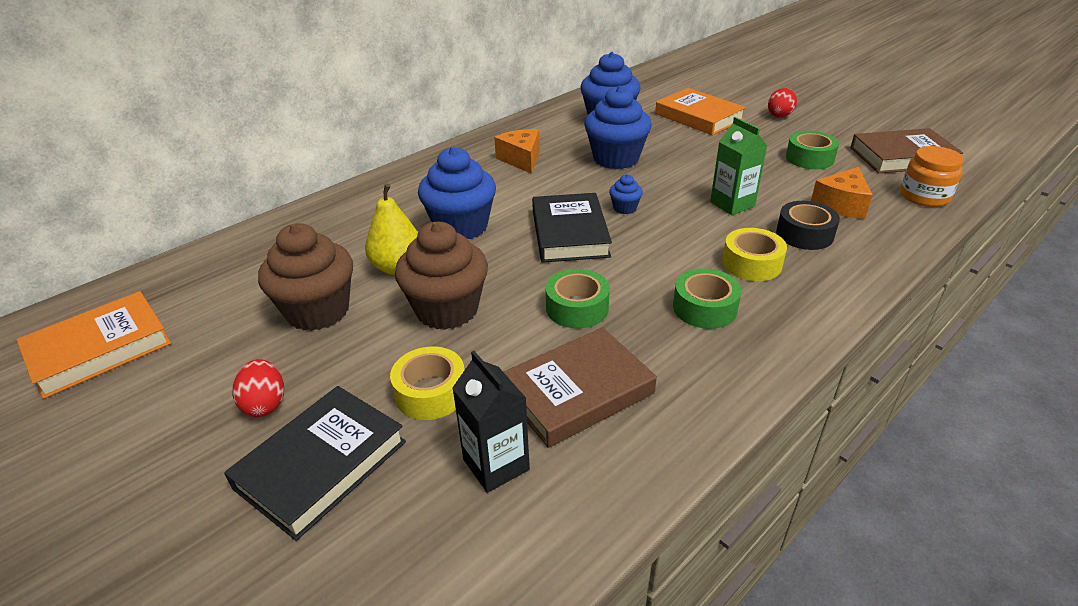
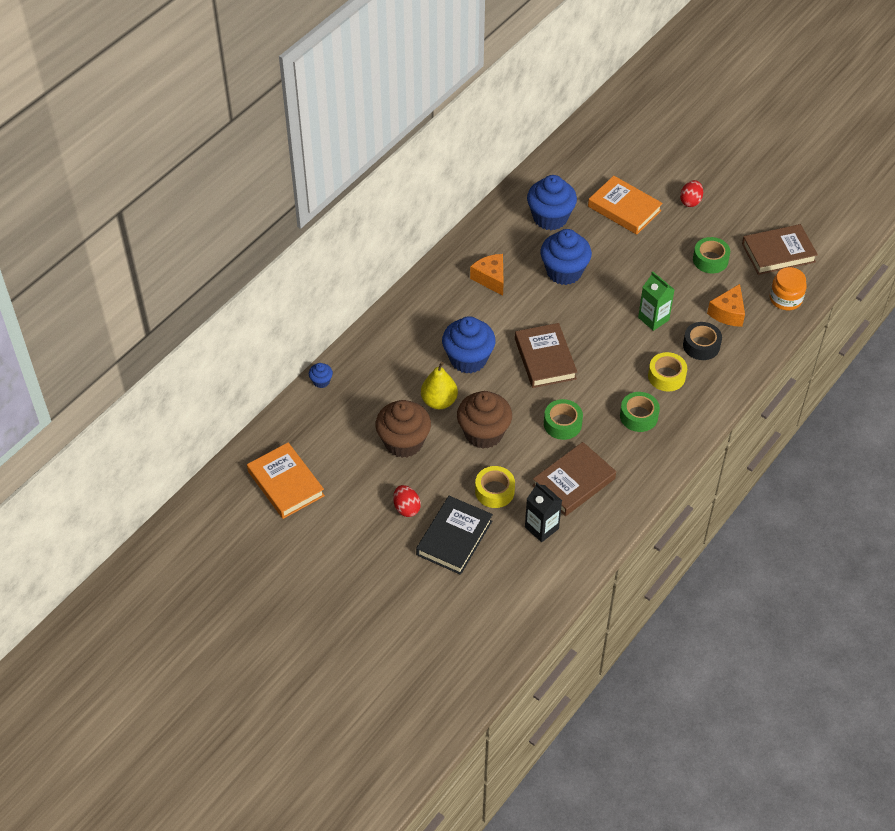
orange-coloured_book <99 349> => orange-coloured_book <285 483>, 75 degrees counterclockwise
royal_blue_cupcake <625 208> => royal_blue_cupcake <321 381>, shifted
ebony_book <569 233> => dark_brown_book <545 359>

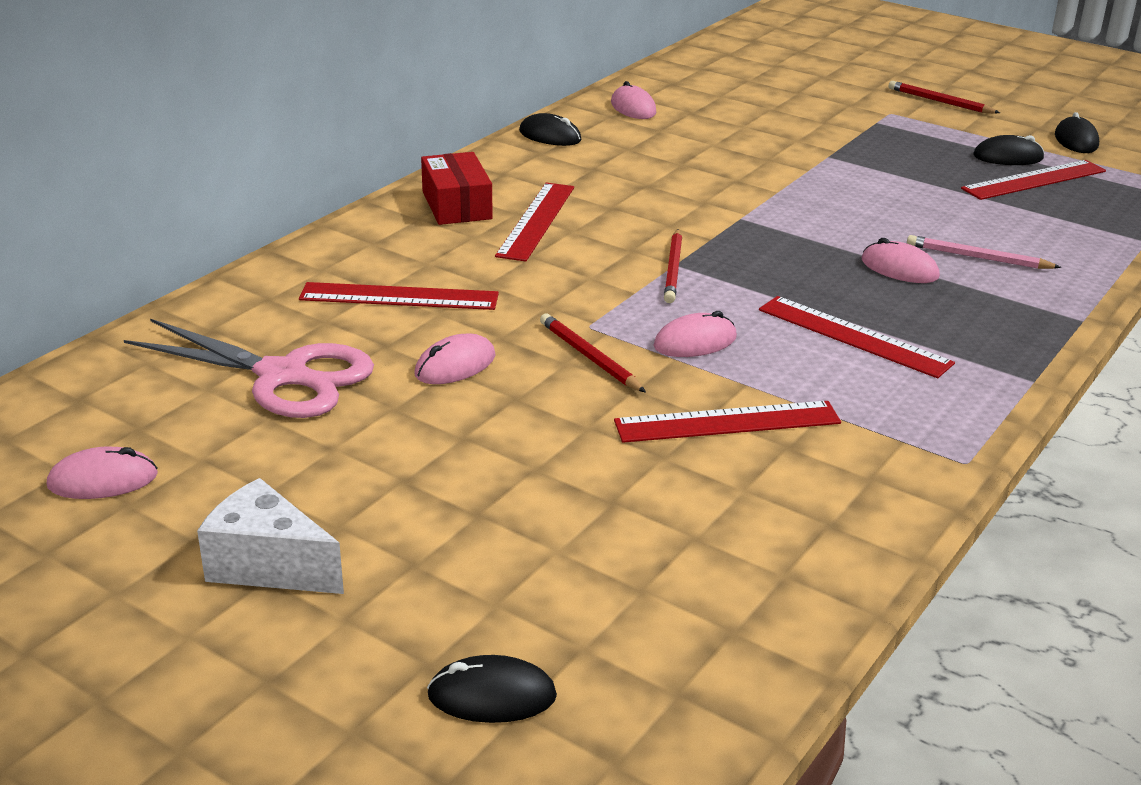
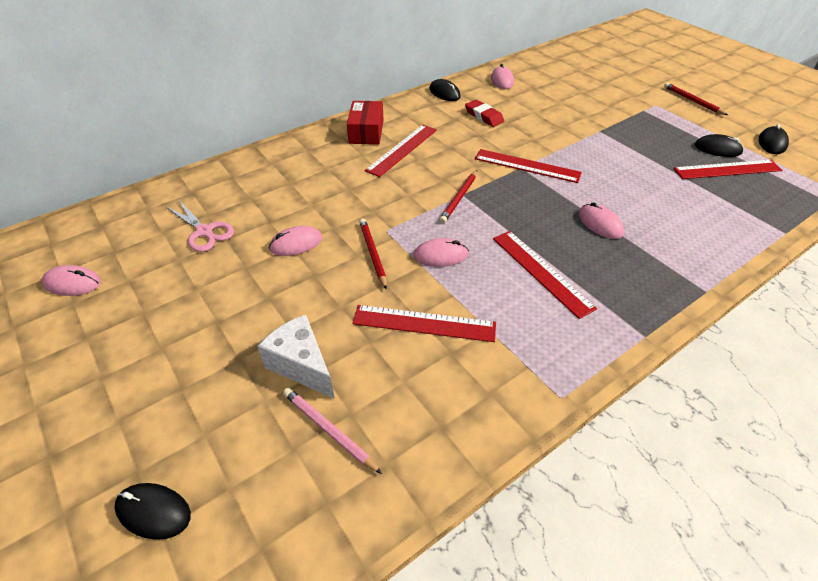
rosy_pair_of_scissors <283 376> => rosy_pair_of_scissors <204 232>, x0.62
snow-white_cheese_wedge <268 566> => snow-white_cheese_wedge <302 365>, shifted
rosy_lead_pencil <978 257> => rosy_lead_pencil <329 430>, shifted
nothing => scarlet_eraser <484 116>
scarlet_ruler <399 297> => scarlet_ruler <527 166>, shifted

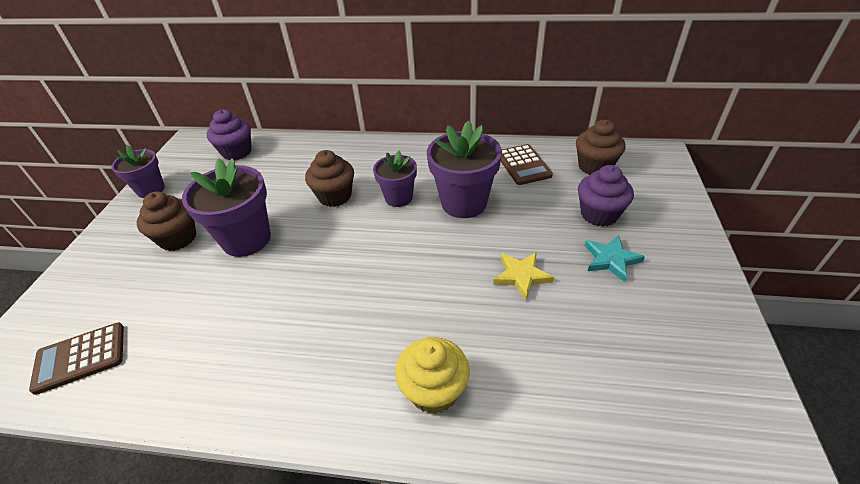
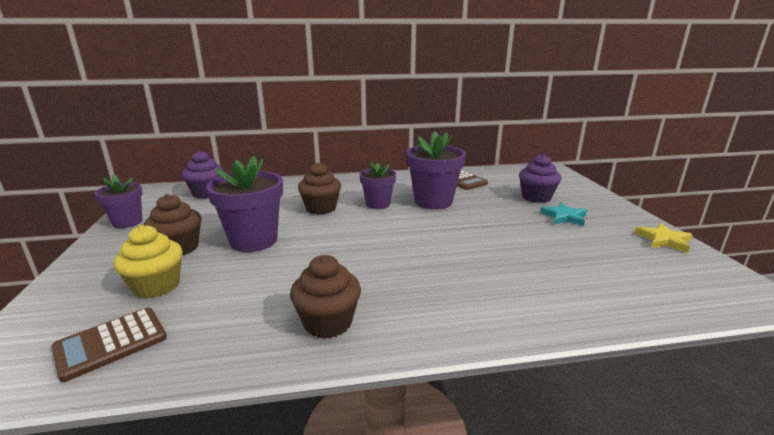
bright_yellow_cupcake <434 390> => bright_yellow_cupcake <156 286>, shifted
dark_brown_cupcake <595 166> => dark_brown_cupcake <328 323>, shifted
bright_yellow_star_shape <521 276> => bright_yellow_star_shape <663 240>, shifted

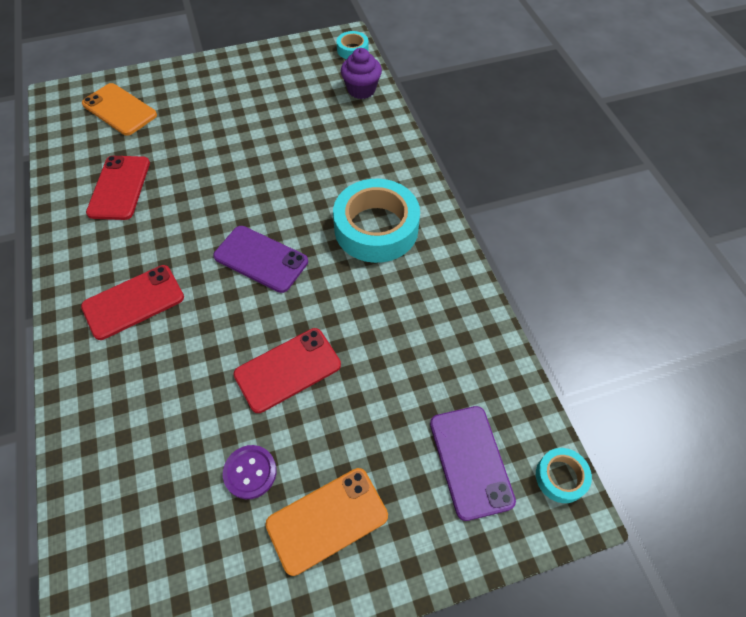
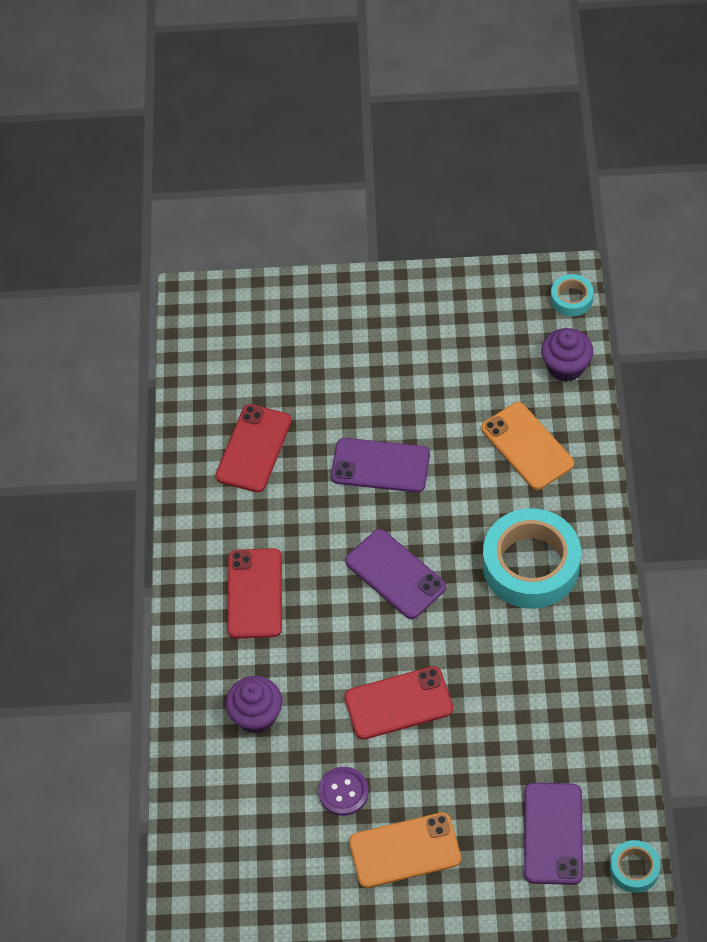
nothing => royal_purple_cupcake <256 715>
scarlet_phone <133 302> => scarlet_phone <255 594>, 75 degrees counterclockwise
nothing => royal_purple_phone <380 466>
orange-coloured_phone <119 110> => orange-coloured_phone <527 446>, shifted

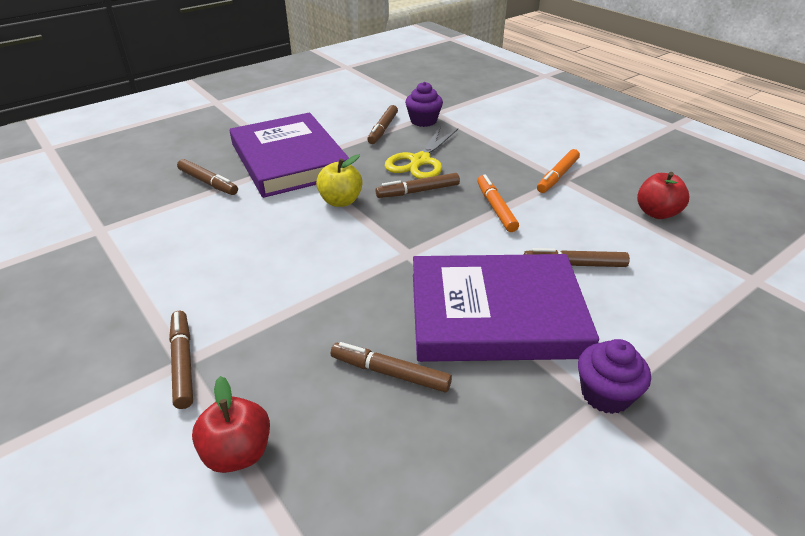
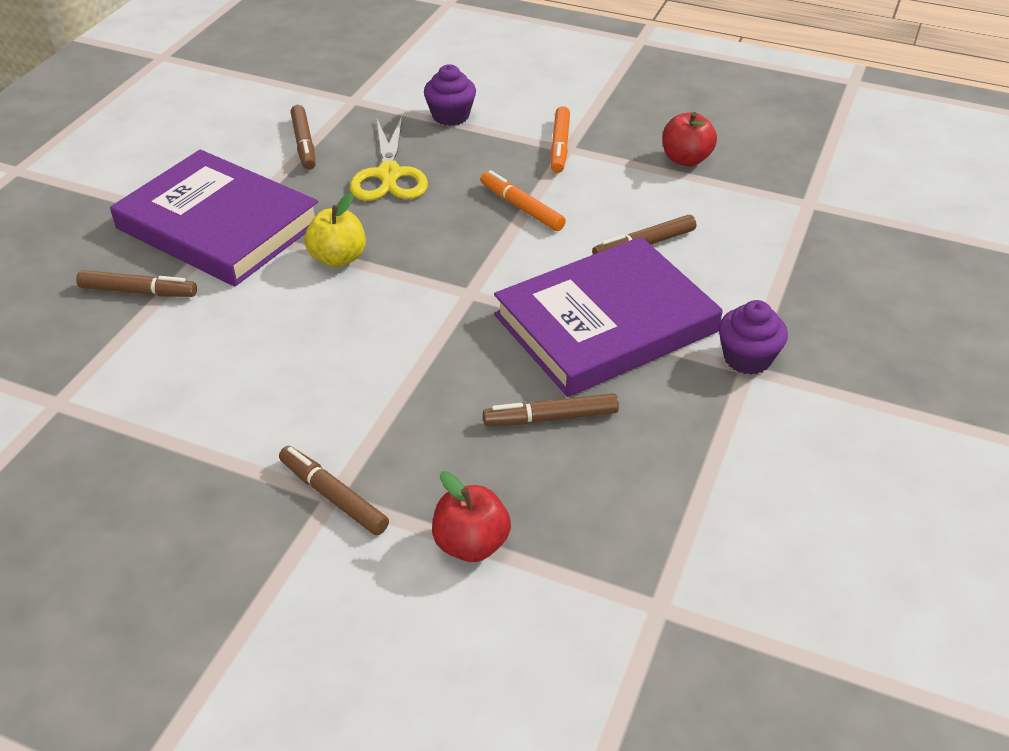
royal_purple_cupcake <423 121> => royal_purple_cupcake <450 116>, shifted
dark_brown_marker_pen <418 191> => nothing

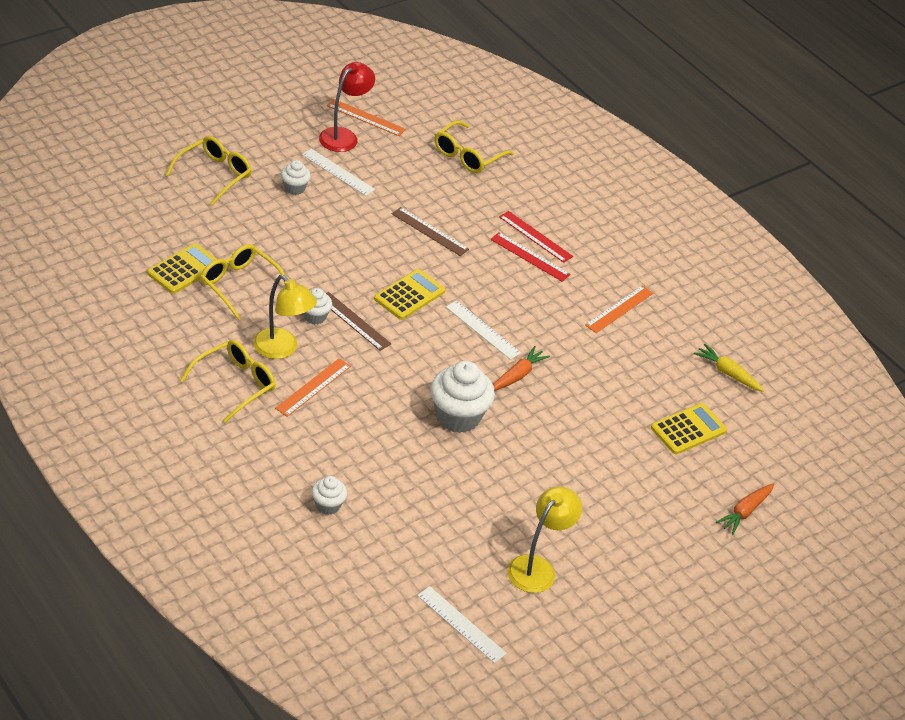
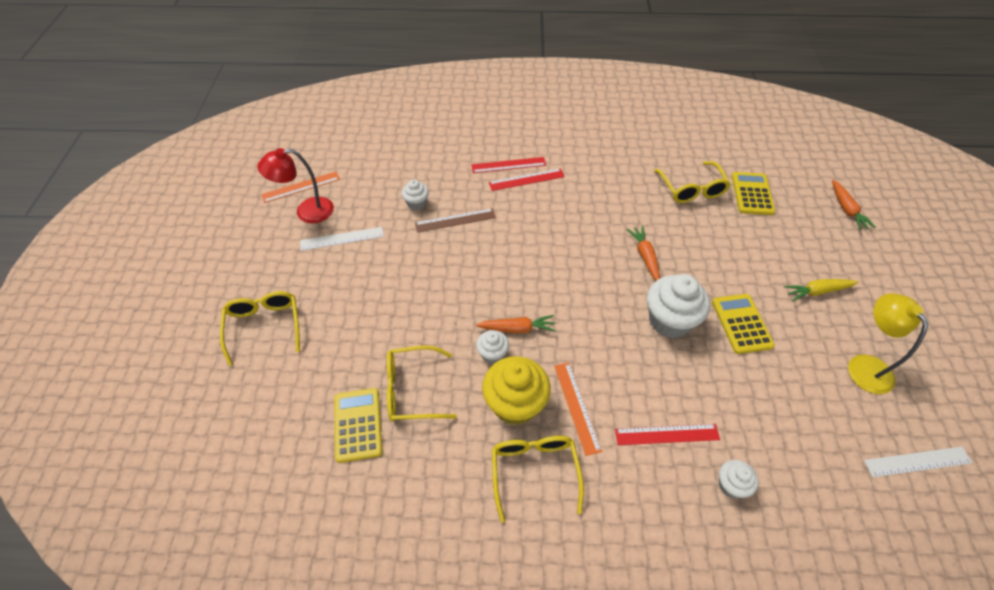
scarlet_lamp <343 136> => scarlet_lamp <307 212>, 90 degrees counterclockwise
snow-white_cupcake <294 188> => snow-white_cupcake <416 203>, shifted
dark_brown_ruler <353 321> => orange-coloured_toy_carrot <517 328>
bright_yellow_lamp <281 349> => bright_yellow_cupcake <515 404>
nothing => scarlet_ruler <666 434>
bright_yellow_glasses <467 156> => bright_yellow_glasses <692 189>, shifted
bright_yellow_calculator <409 295> => bright_yellow_calculator <741 323>, shifted
bright_yellow_toy_carrot <727 373> => bright_yellow_toy_carrot <817 291>, shifted
snow-white_ruler <483 330> => nothing
orange-coloured_ruler <619 309> => nothing

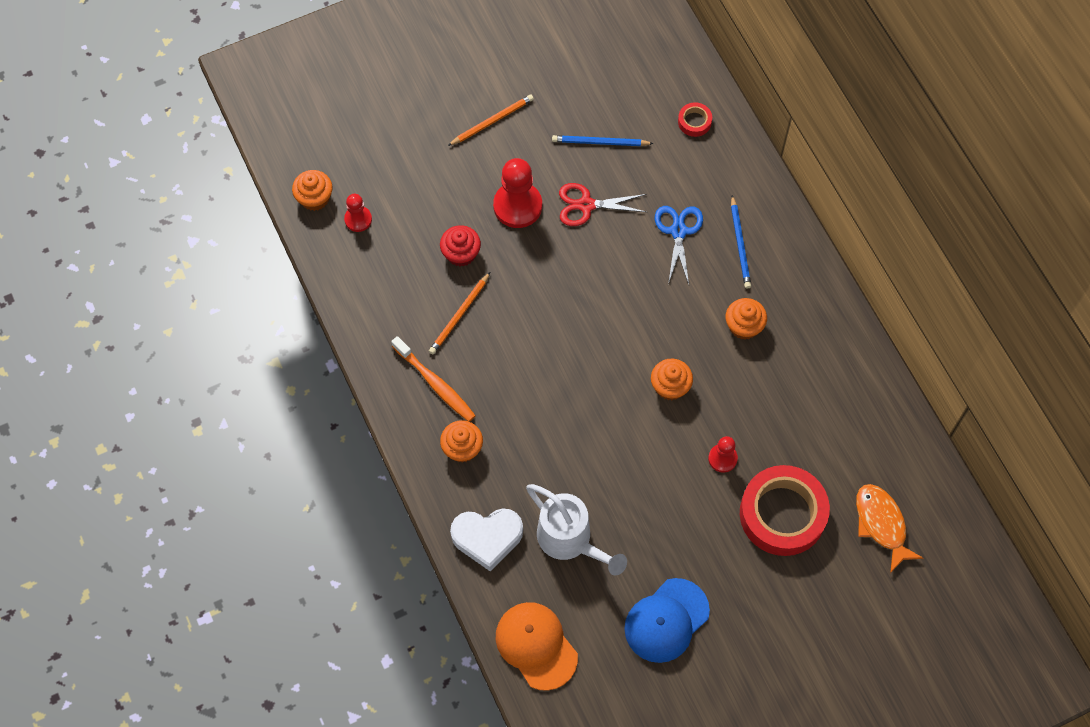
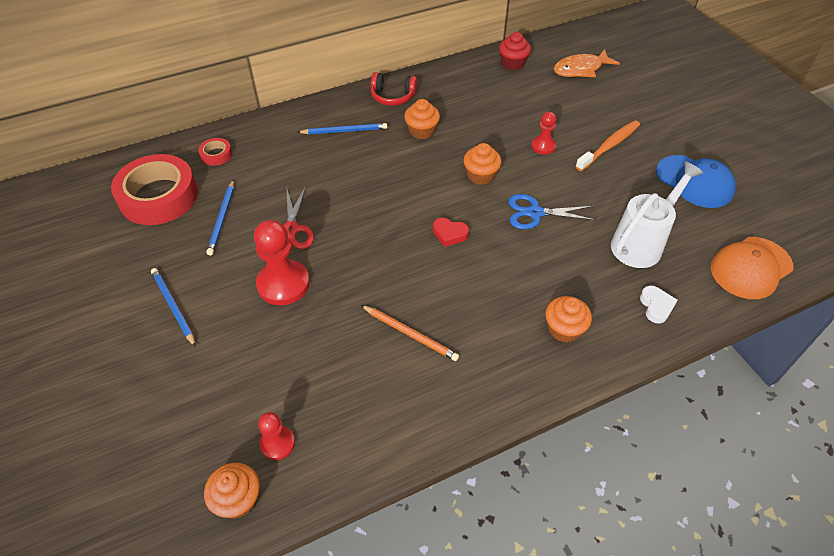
scarlet_tape <782 514> => scarlet_tape <158 196>, shifted
orange-coloured_lead_pencil <492 121> => royal_blue_lead_pencil <173 307>
nothing => scarlet_headset <392 96>
nothing => scarlet_heart_shape <449 234>
scarlet_cupcake <461 253> => scarlet_cupcake <512 63>, shifted
royal_blue_pair_of_scissors <678 231> => royal_blue_pair_of_scissors <535 213>, shifted
orange-coloured_toothbrush <435 383> => orange-coloured_toothbrush <609 146>, shifted
snow-white_heart_shape <487 538> => snow-white_heart_shape <656 306>, x0.55

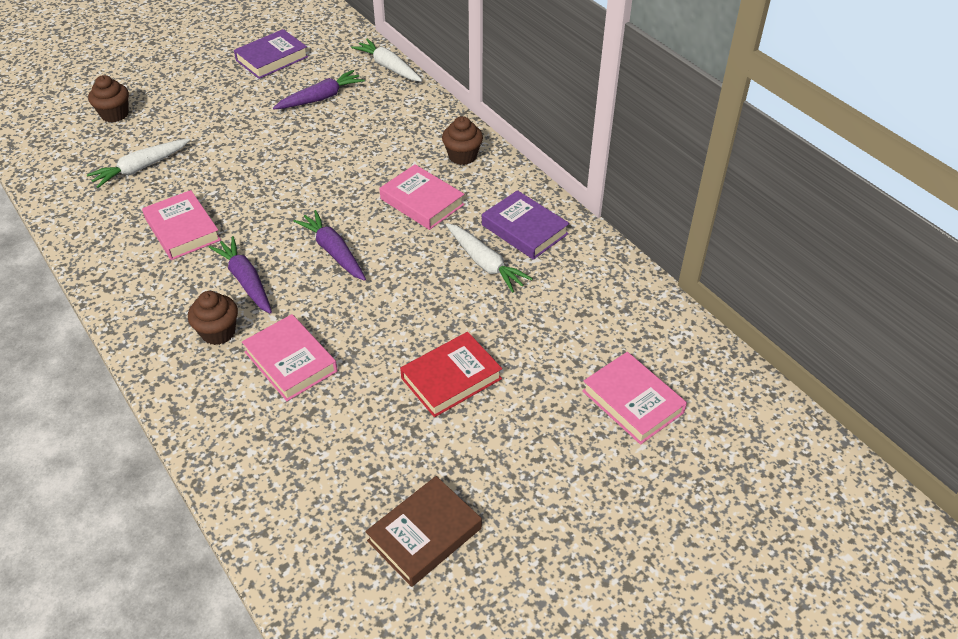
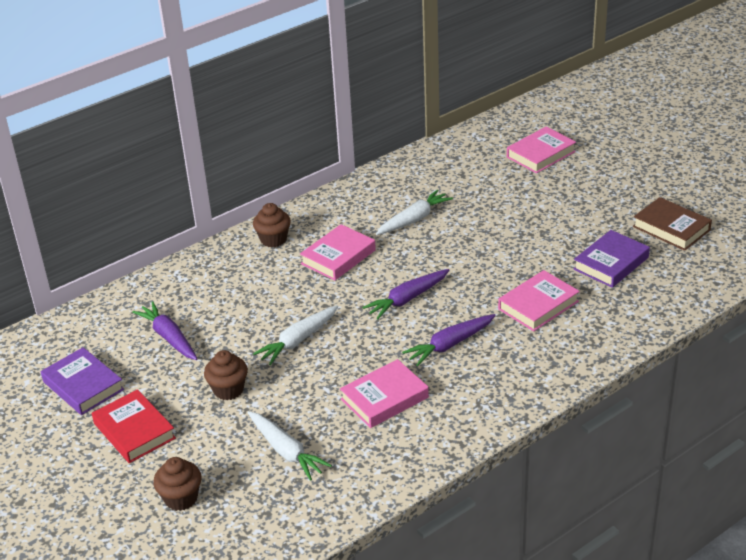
scarlet_book <451 378> => scarlet_book <134 431>, shifted
dark_brown_cupcake <218 332> => dark_brown_cupcake <228 390>, shifted
snow-white_toy_carrot <388 67> => snow-white_toy_carrot <298 341>, shifted
royal_purple_book <524 229> => royal_purple_book <611 263>, shifted

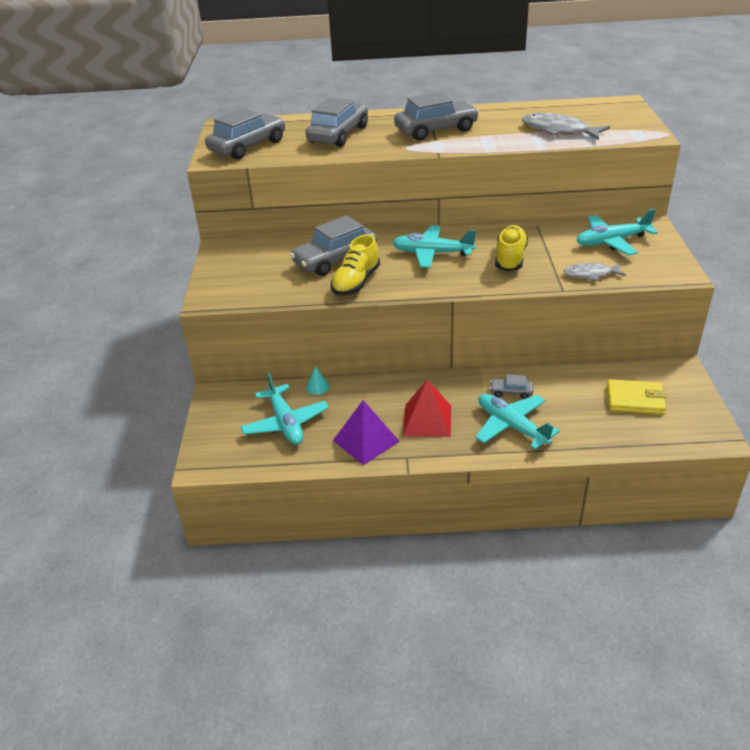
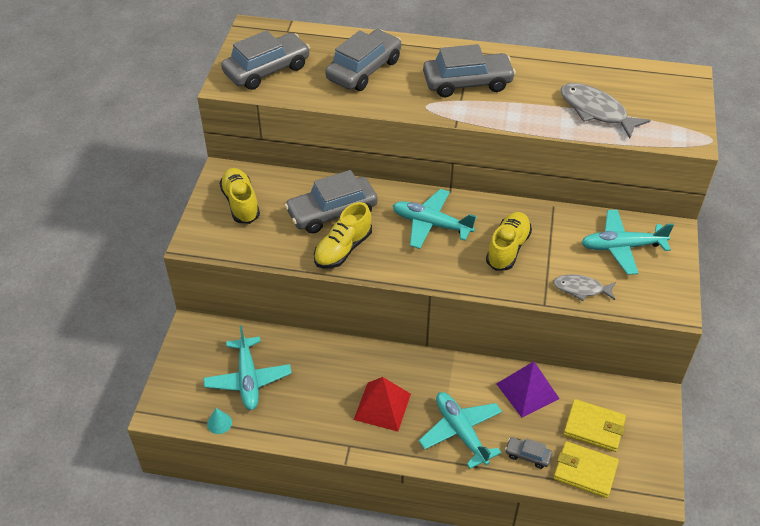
teal_cone <318 387> => teal_cone <219 423>, shifted
nothing => bright_yellow_sneaker <241 203>
royal_purple_solid_pyramid <366 441> => royal_purple_solid_pyramid <527 391>, shifted
ash-grey_automobile <511 392> => ash-grey_automobile <528 455>, shifted
nothing => bright_yellow_billfold <585 471>

